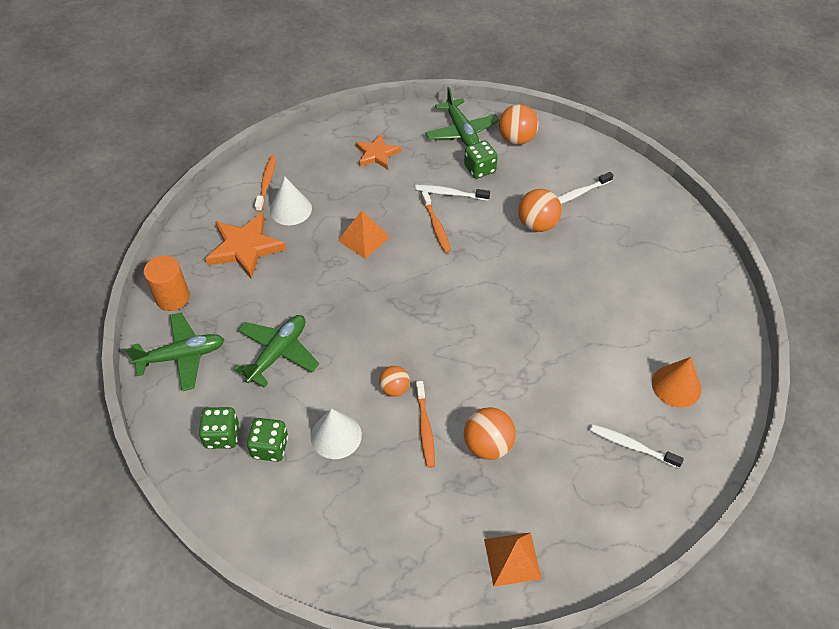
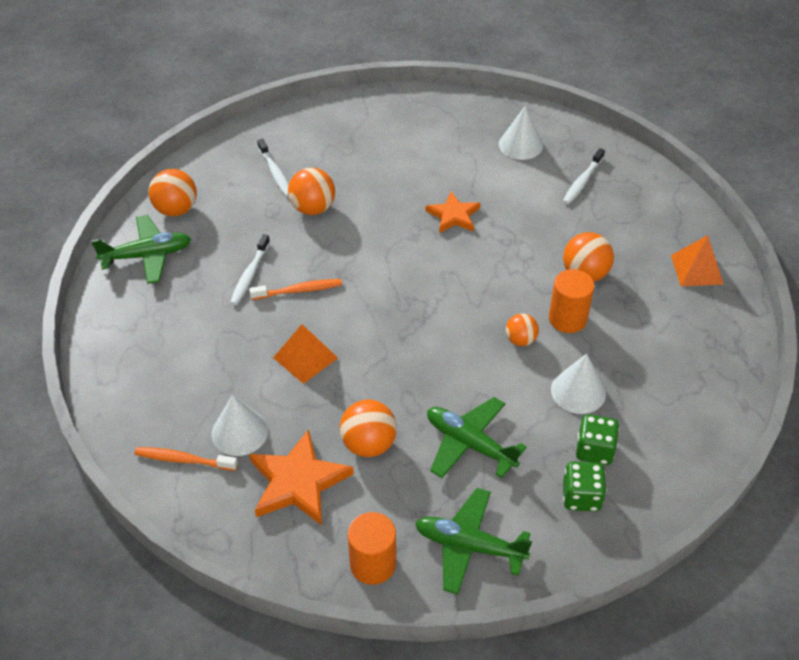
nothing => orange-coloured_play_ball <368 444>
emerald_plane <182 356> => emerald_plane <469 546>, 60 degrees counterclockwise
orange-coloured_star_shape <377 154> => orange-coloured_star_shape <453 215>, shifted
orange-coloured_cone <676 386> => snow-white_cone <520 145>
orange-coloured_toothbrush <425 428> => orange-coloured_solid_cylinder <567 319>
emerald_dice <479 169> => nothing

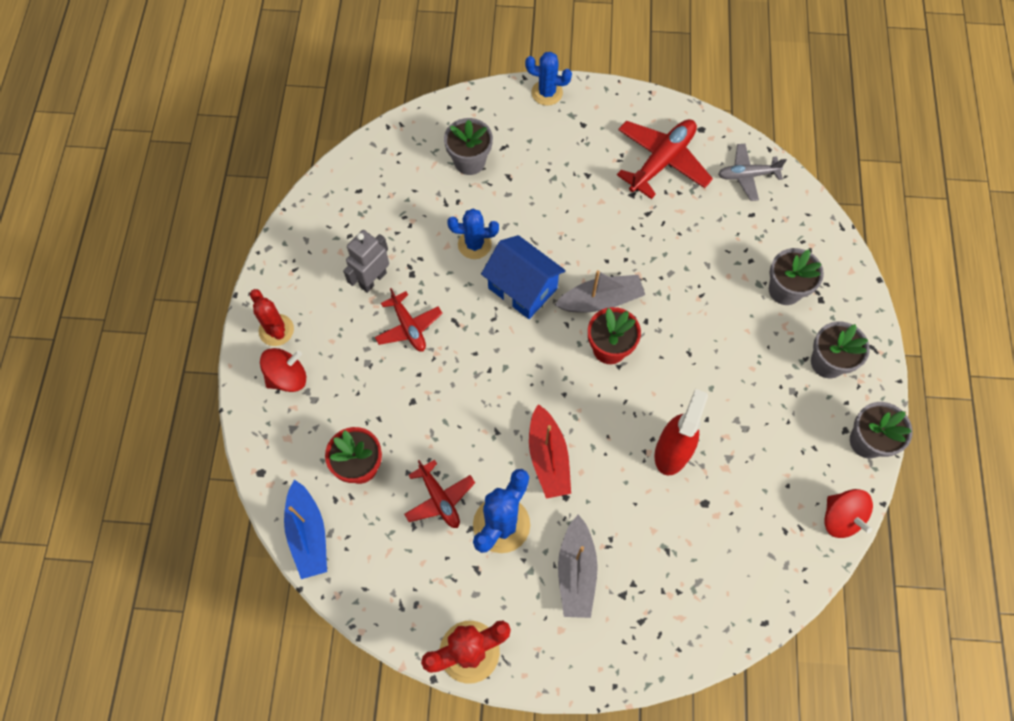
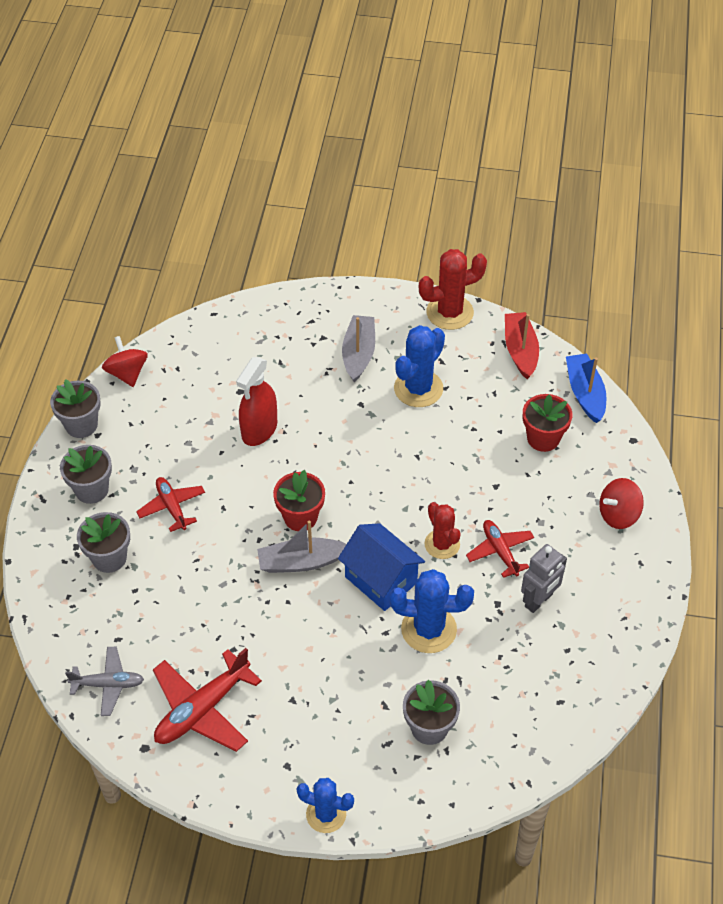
scarlet_plane <439 499> => scarlet_plane <172 507>, shifted
royal_blue_prickly_plant <474 244> => royal_blue_prickly_plant <429 629>, x1.50
scarlet_prickly_plant <276 330> => scarlet_prickly_plant <442 544>, shifted
scarlet_toy_boat <548 458> => scarlet_toy_boat <520 350>, shifted

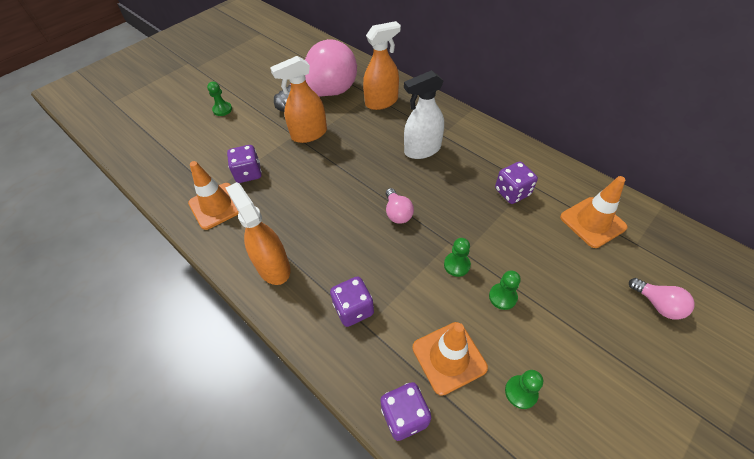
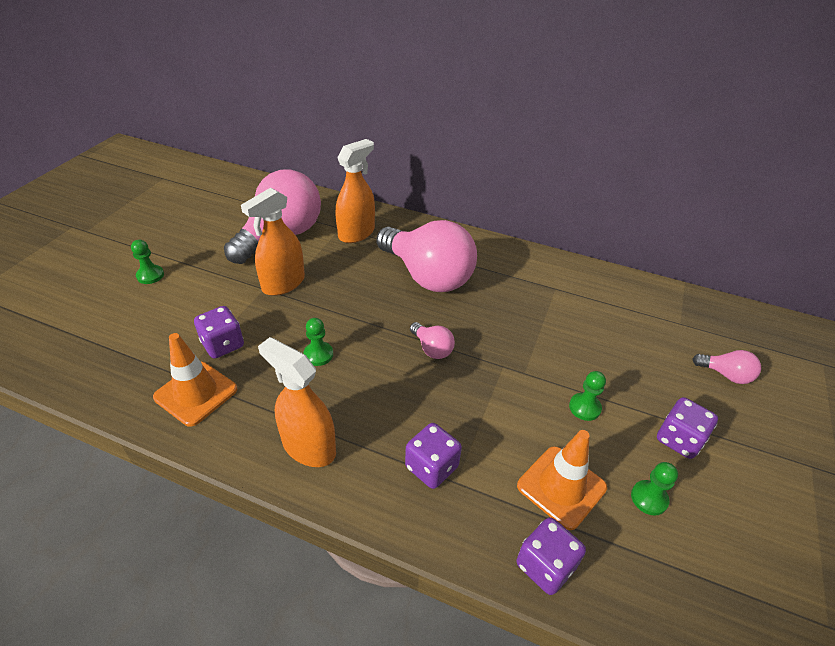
emerald_pawn <457 265> => emerald_pawn <318 354>, shifted
snow-white_sprayer <422 150> => rosy_light_bulb <427 276>
royal_purple_dice <512 192> => royal_purple_dice <679 439>, shifted
orange-coloured_road_cone <592 222> => nothing

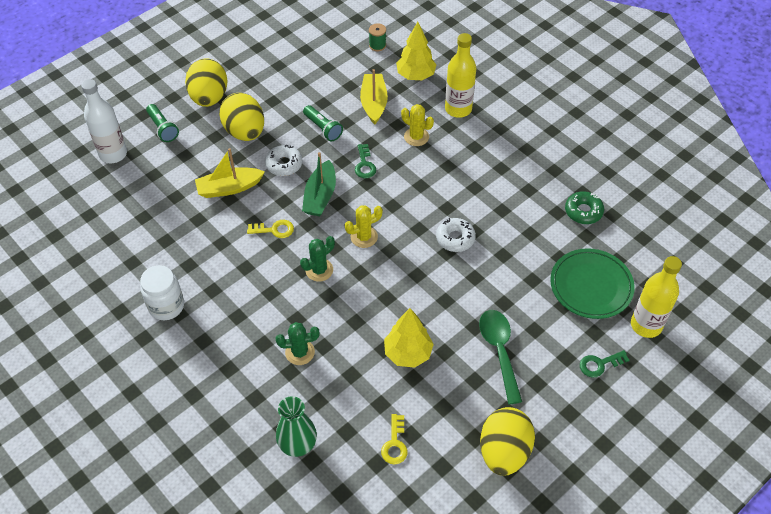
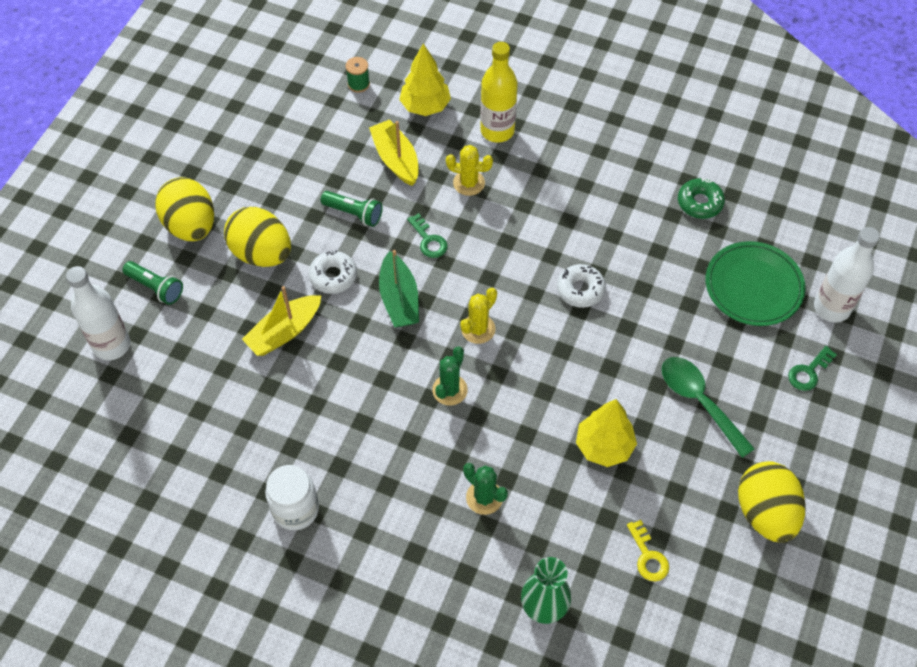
emerald_prickly_plant <300 352> => emerald_prickly_plant <484 497>, 75 degrees clockwise
bright_yellow_flask <646 325> => snow-white_flask <831 308>
bright_yellow_door_key <274 230> => nothing

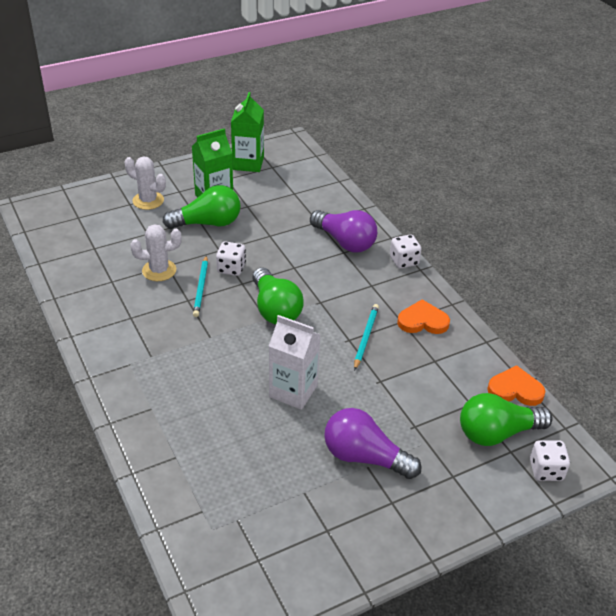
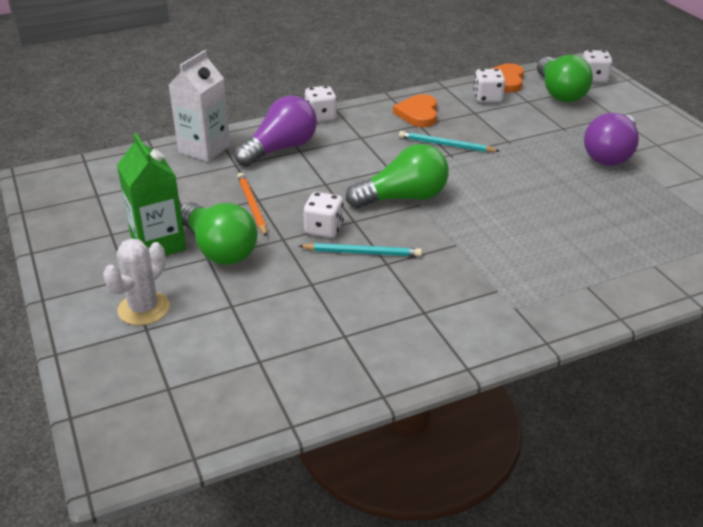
snow-white_carton <293 391> => snow-white_carton <204 149>, shifted
emerald_light_bulb <208 223> => emerald_light_bulb <219 249>, 150 degrees clockwise
nothing => orange-coloured_lead_pencil <252 206>
nothing => snow-white_dice <487 98>
snow-white_prickly_plant <159 270> => nothing
emerald_carton <248 163> => nothing

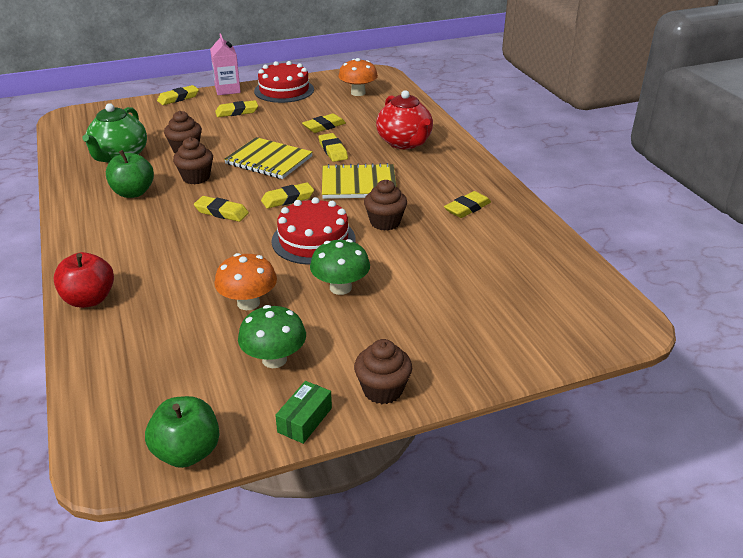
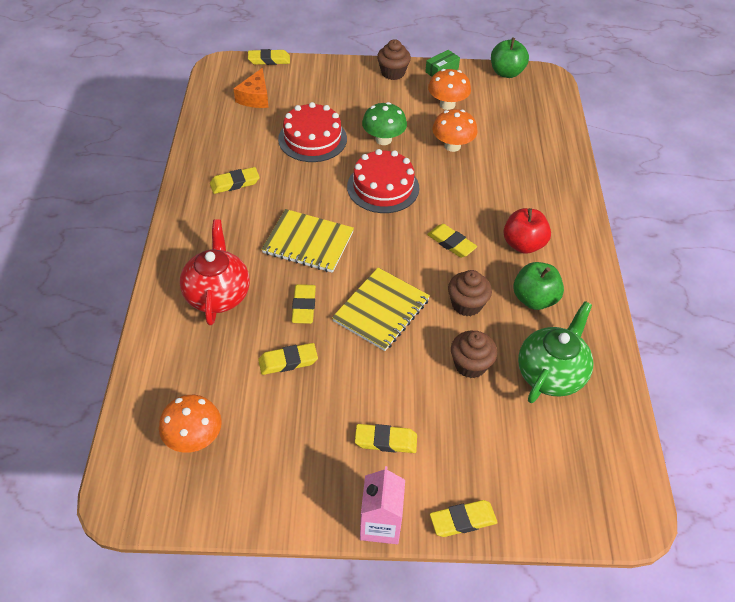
nothing => orange-coloured_cheese_wedge <255 97>
bright_yellow_eraser <287 199> => bright_yellow_eraser <269 60>, shifted
scarlet_gateau <284 90> => scarlet_gateau <312 139>, shifted
bright_yellow_exercise_book <269 160> => bright_yellow_exercise_book <381 310>, 75 degrees clockwise
emerald_fungus <274 359> => orange-coloured_fungus <447 104>
scarlet_toy_apple <89 299> => scarlet_toy_apple <523 244>, shifted
dark_brown_cupcake <385 222> => nothing

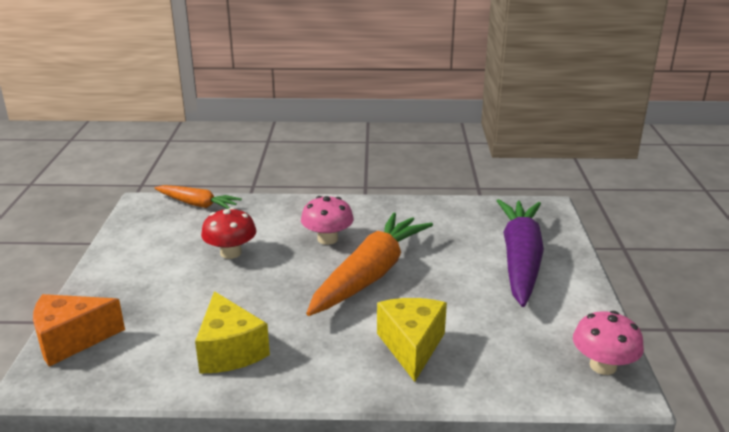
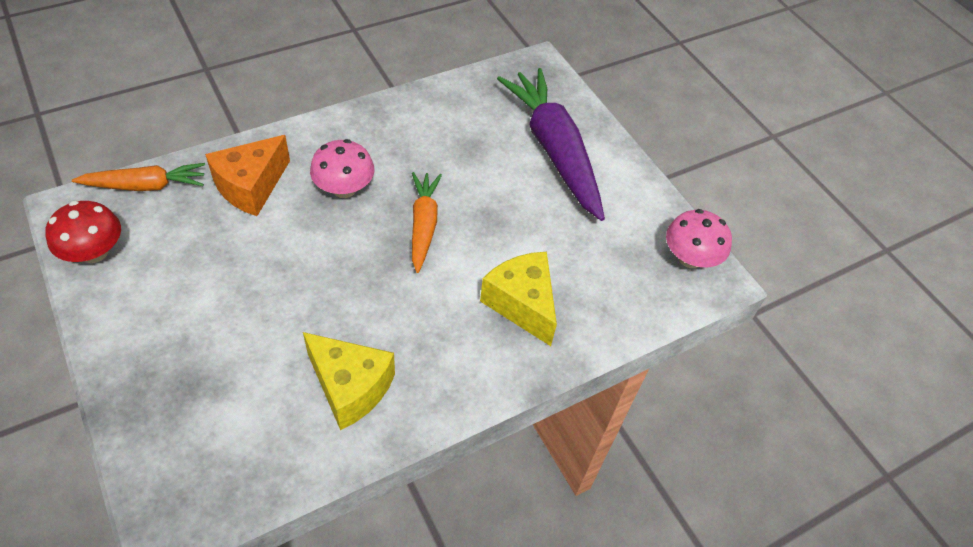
scarlet_fungus <231 253> => scarlet_fungus <94 252>, shifted
orange-coloured_cheese_wedge <71 340> => orange-coloured_cheese_wedge <251 187>, shifted
orange-coloured_toy_carrot <370 275> => orange-coloured_toy_carrot <423 225>, x0.56

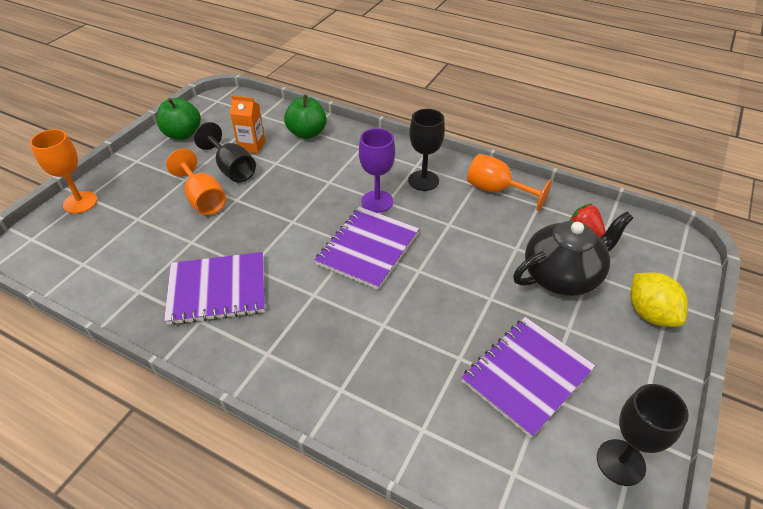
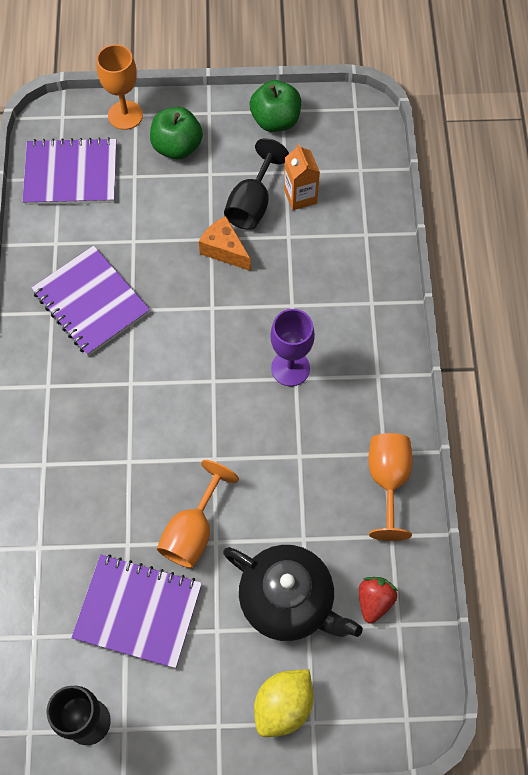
royal_purple_exercise_book <367 248> => royal_purple_exercise_book <71 174>, shifted
emerald_toy_apple <307 133> => emerald_toy_apple <177 147>, shifted
orange-coloured_goblet <203 199> => orange-coloured_goblet <193 531>, shifted
nothing => orange-coloured_cheese_wedge <224 250>
ebony_goblet <423 180> => nothing

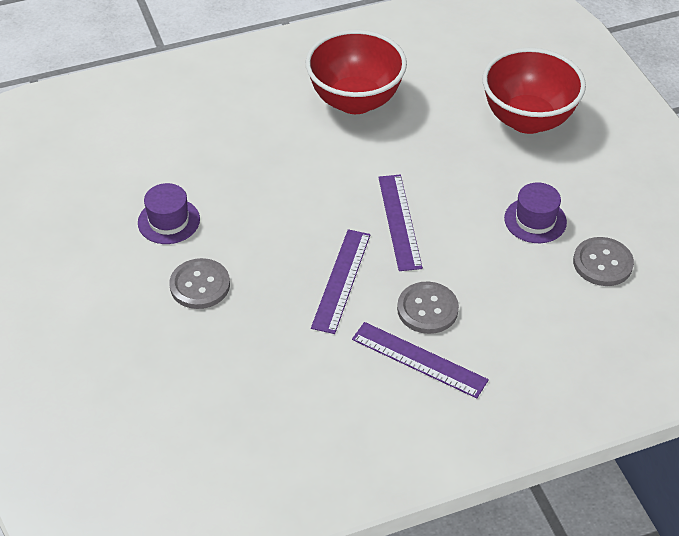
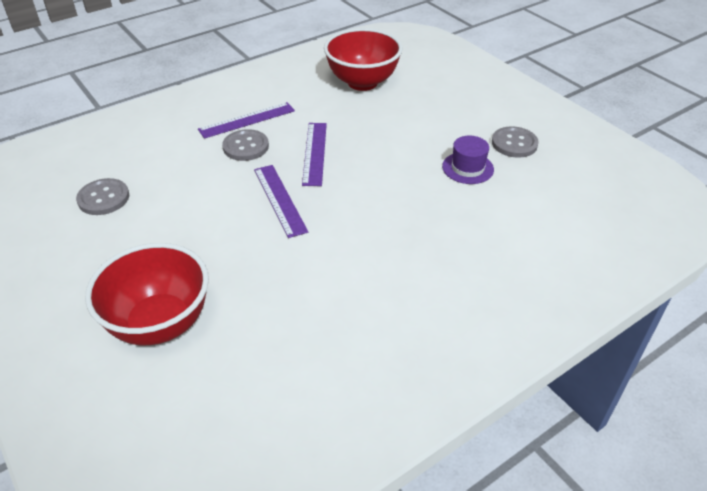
royal_purple_ruler <419 359> => royal_purple_ruler <247 120>, 45 degrees counterclockwise
scarlet_serving_bowl <355 101> => scarlet_serving_bowl <362 82>, shifted
ash-grey_button <200 285> => ash-grey_button <514 143>, shifted
royal_purple_tall_hat <535 220> => nothing

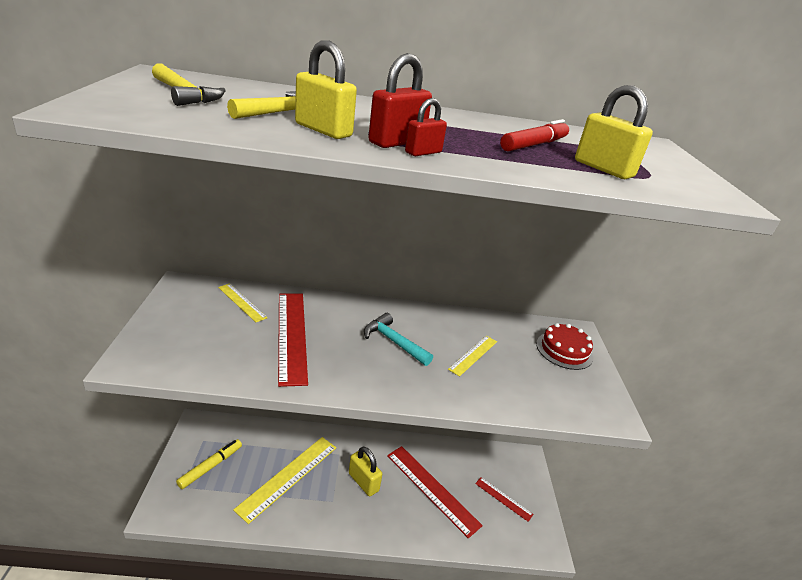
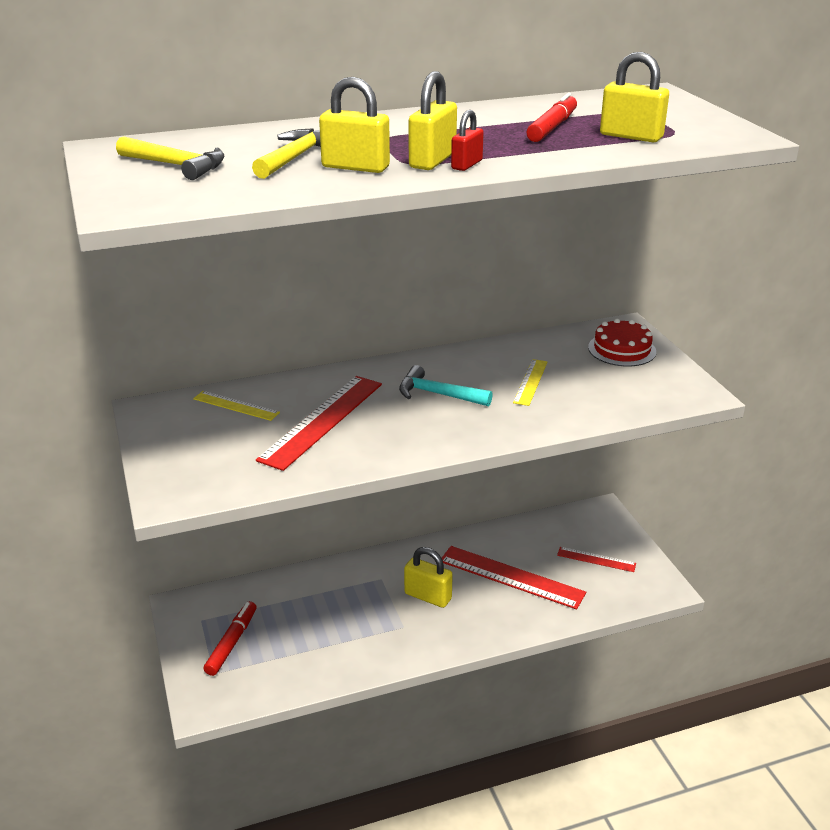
bright_yellow_marker_pen <210 466> => scarlet_marker_pen <231 643>
scarlet_ruler <292 335> => scarlet_ruler <322 421>, 60 degrees clockwise
scarlet_lock <397 142> => bright_yellow_lock <432 160>
bright_yellow_ruler <288 477> => nothing

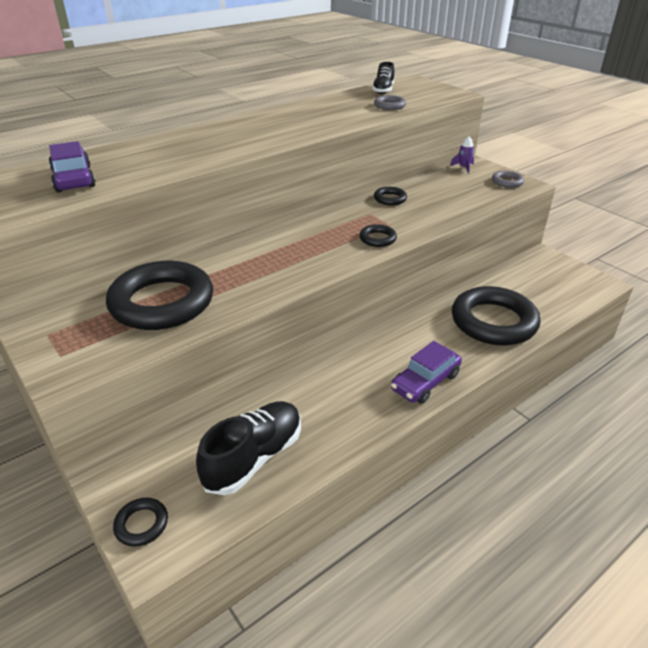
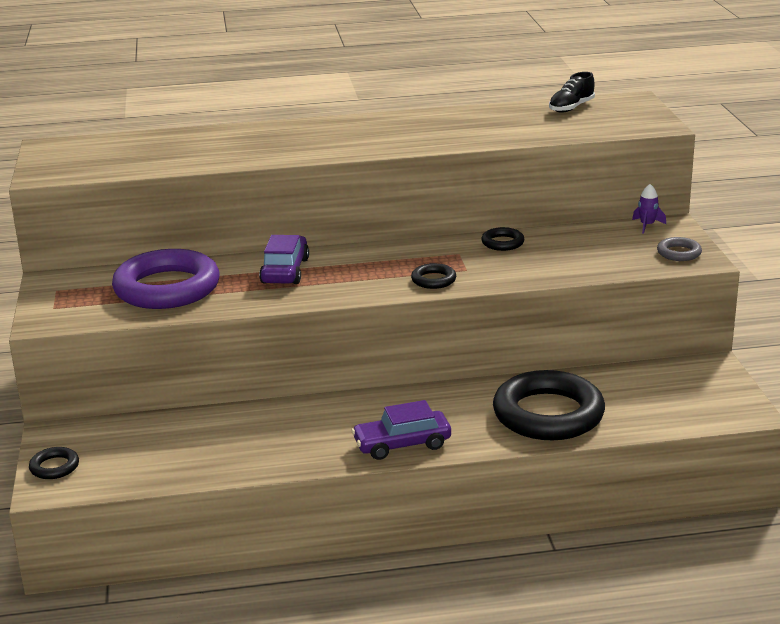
ebony_ring <162 302> => royal_purple_ring <167 288>
royal_purple_automobile <73 179> => royal_purple_automobile <285 271>, shifted
ebony_sneaker <254 458> => nothing
ash-grey_ring <389 106> => nothing

